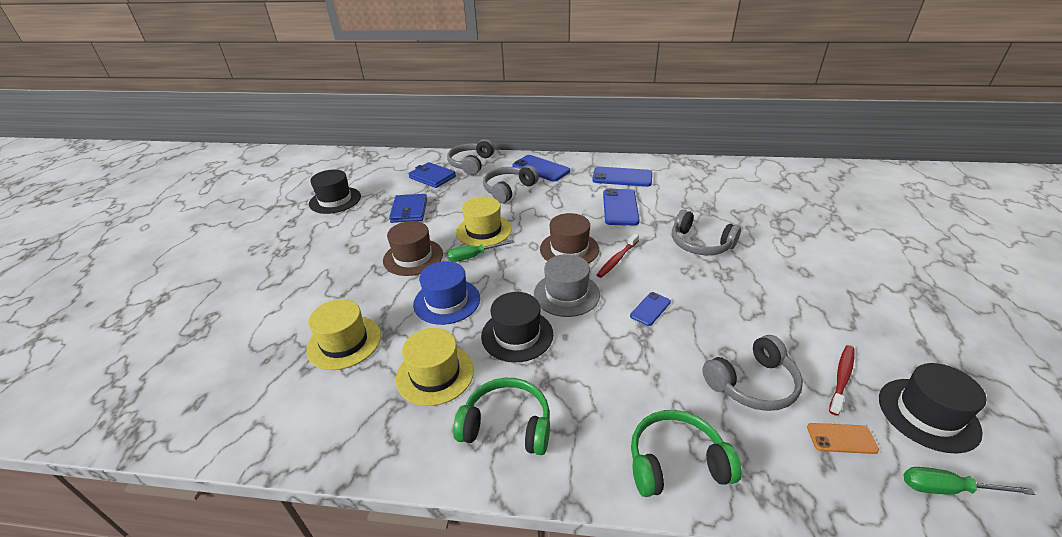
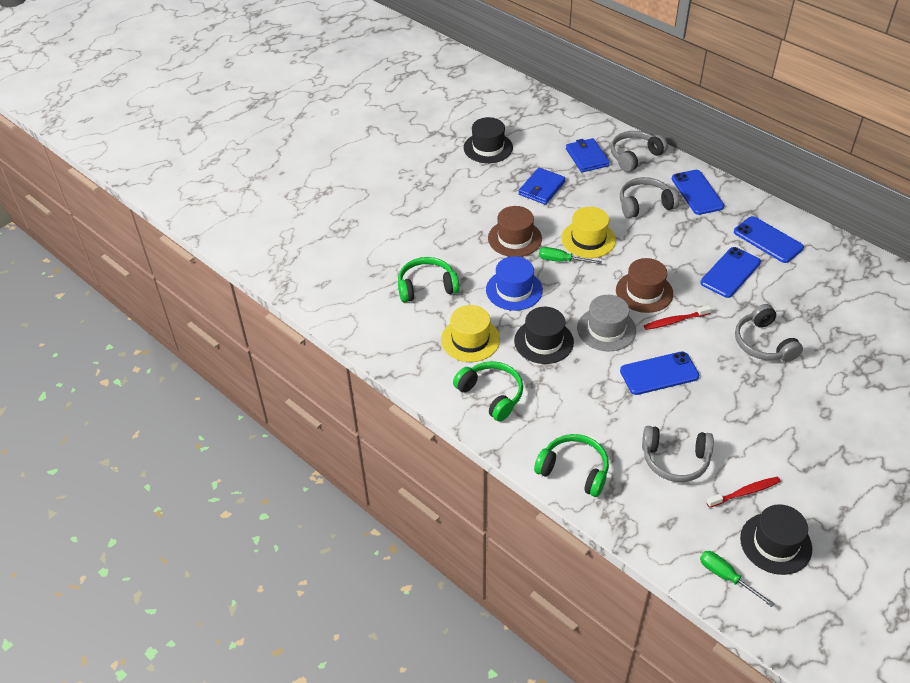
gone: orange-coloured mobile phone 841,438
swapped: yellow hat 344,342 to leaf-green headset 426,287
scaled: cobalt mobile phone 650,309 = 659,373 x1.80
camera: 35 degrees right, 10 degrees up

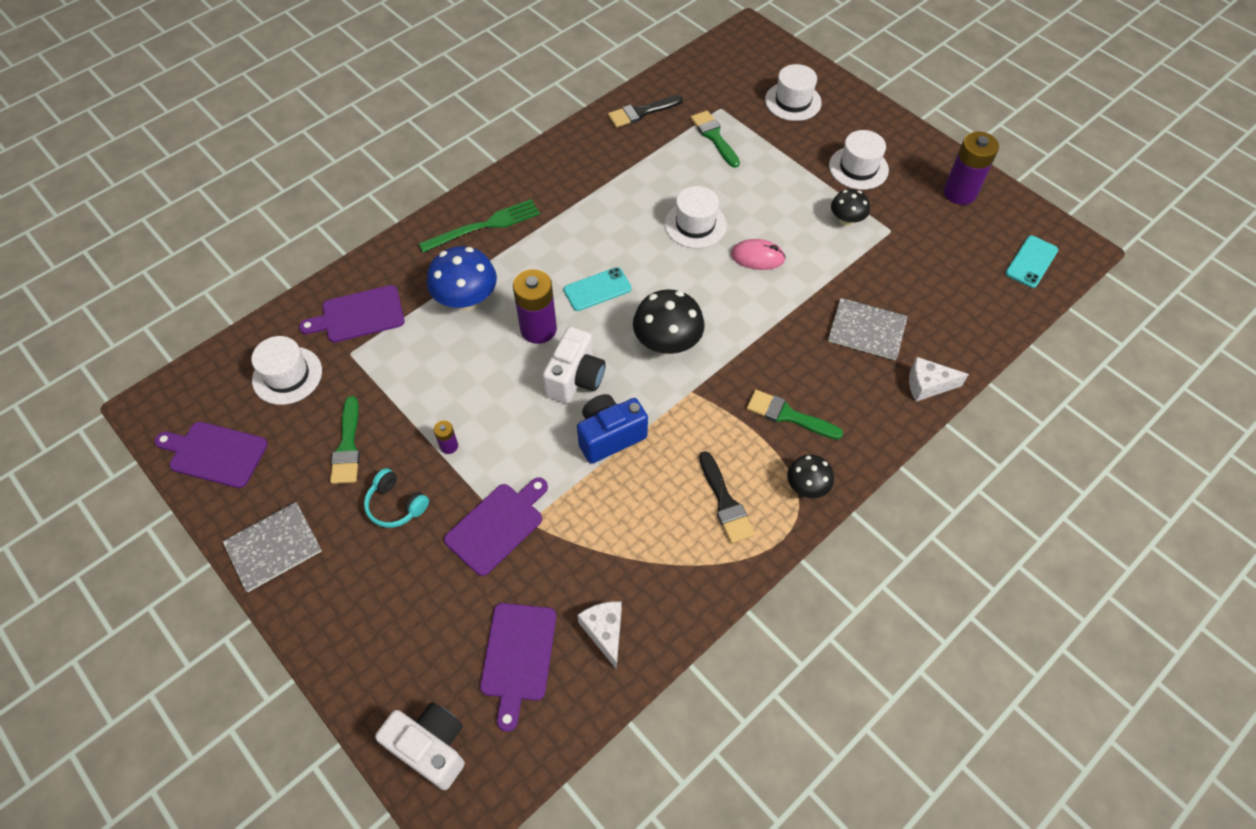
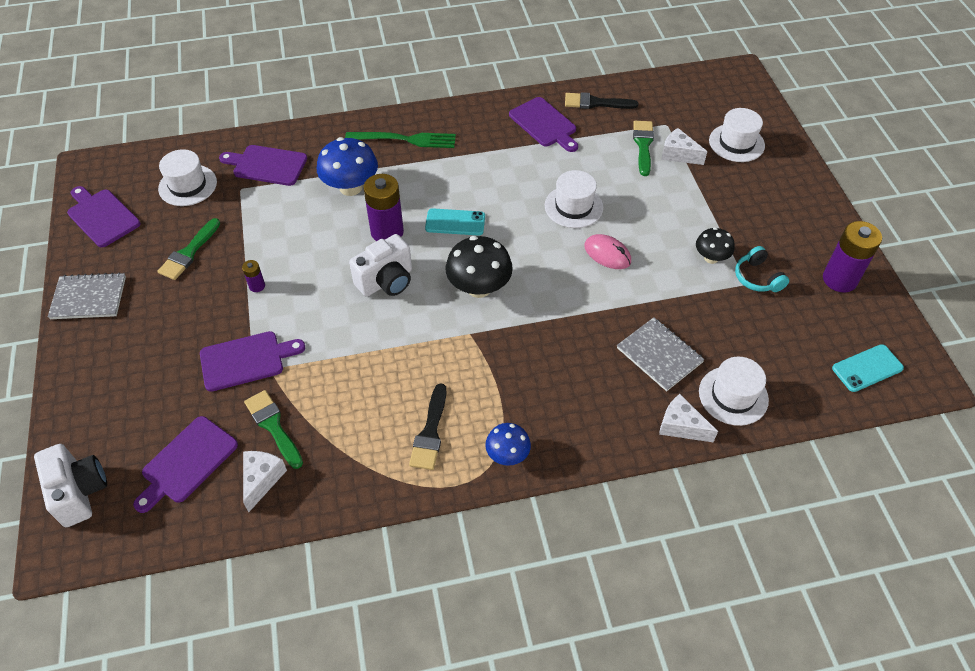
gone: cobalt camera 609,436
new: violet cutting board 544,124; pure white cheese wedge 678,154
shifted: leaf-green brush 788,415 to 273,426; pure white hat 858,168 to 733,395; teal headset 396,505 to 757,278
repainted: ebony fungus 806,486 to cobalt fungus 507,455
camera: 30 degrees right, 5 degrees down

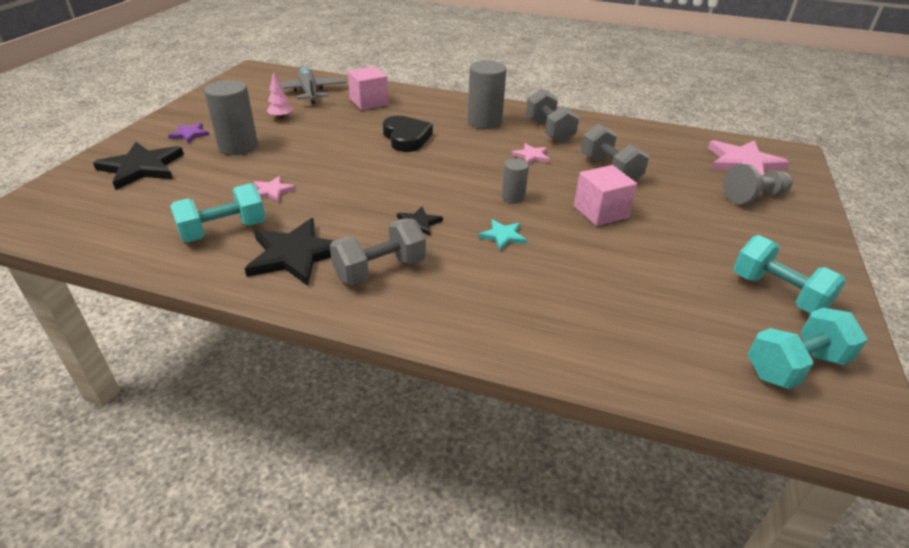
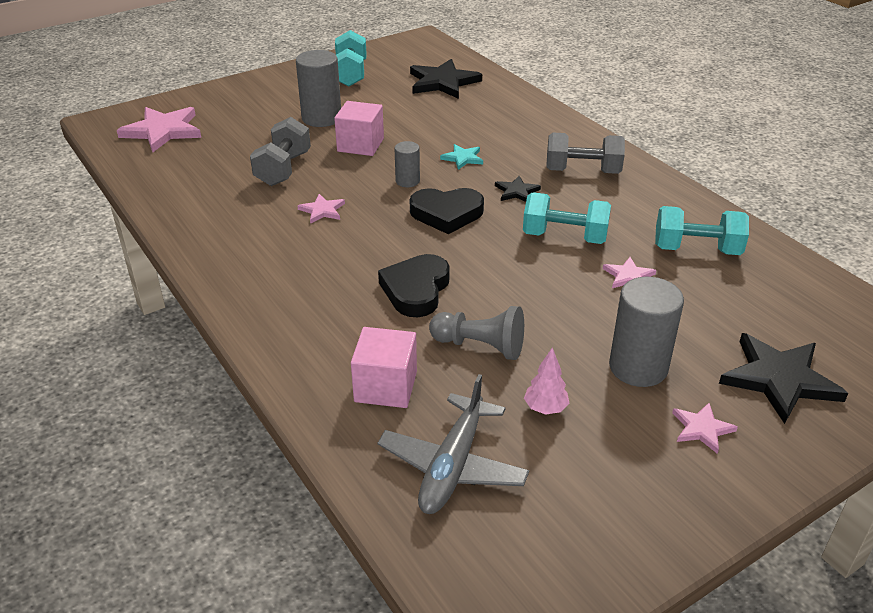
gone: ash-grey dumbbell 549,131
new: ebony heart shape 446,214
shifted: ash-grey cylinder 484,122 to 321,118; ebony star 295,255 to 443,82; ash-grey game pawn 754,197 to 480,346; teal dumbbell 795,366 to 564,237
repainted: violet star 189,134 to pink star 702,429
camera: 140 degrees left, 0 degrees up

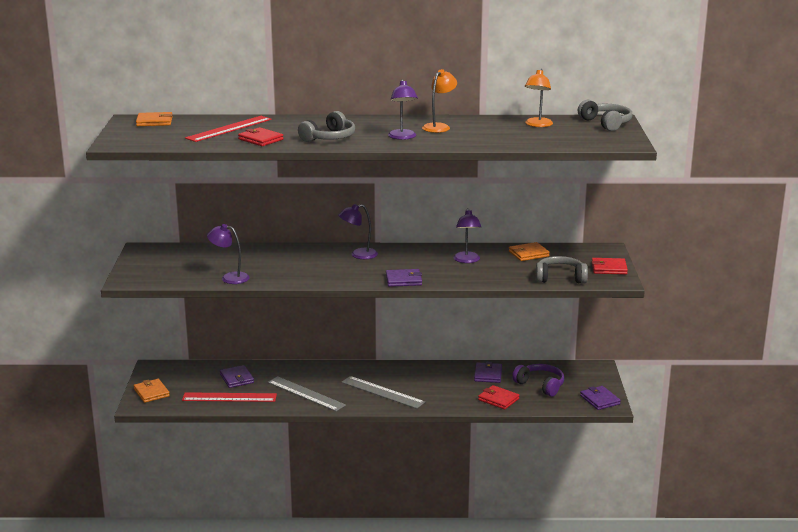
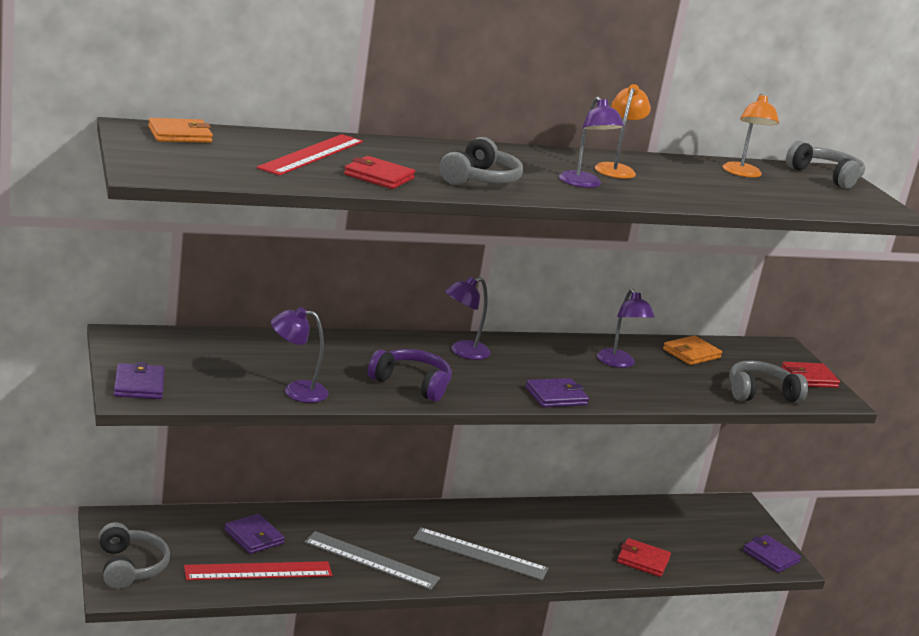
shifted: violet card wallet 488,374 to 139,385; violet headset 540,385 to 412,384
swapped: orange-coloured card wallet 151,392 to ash-grey headset 130,567
camera: 20 degrees left, 0 degrees up

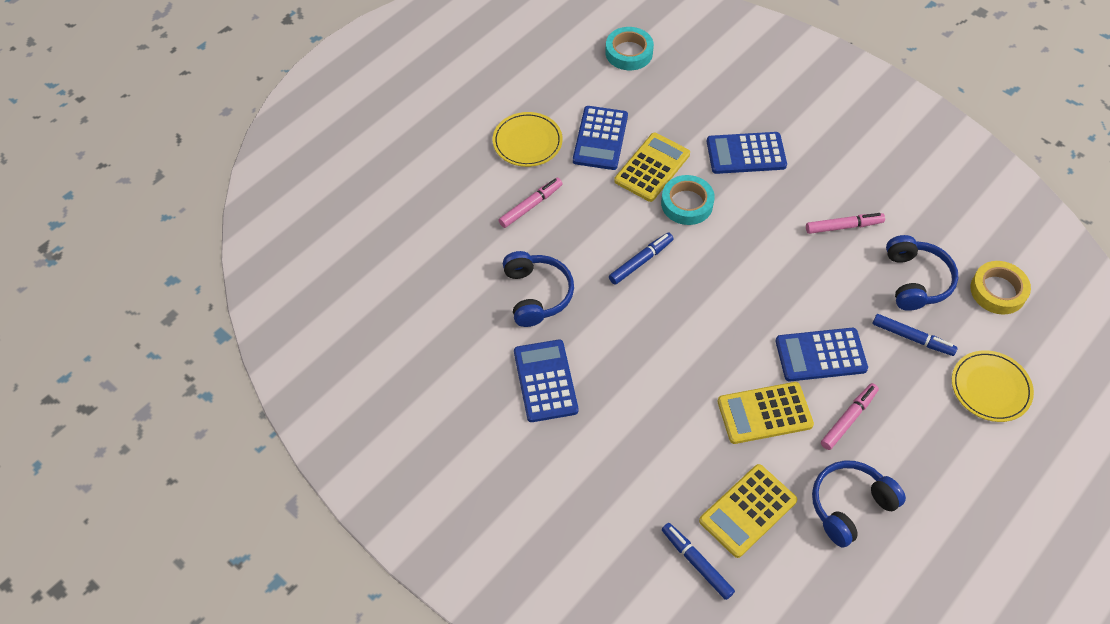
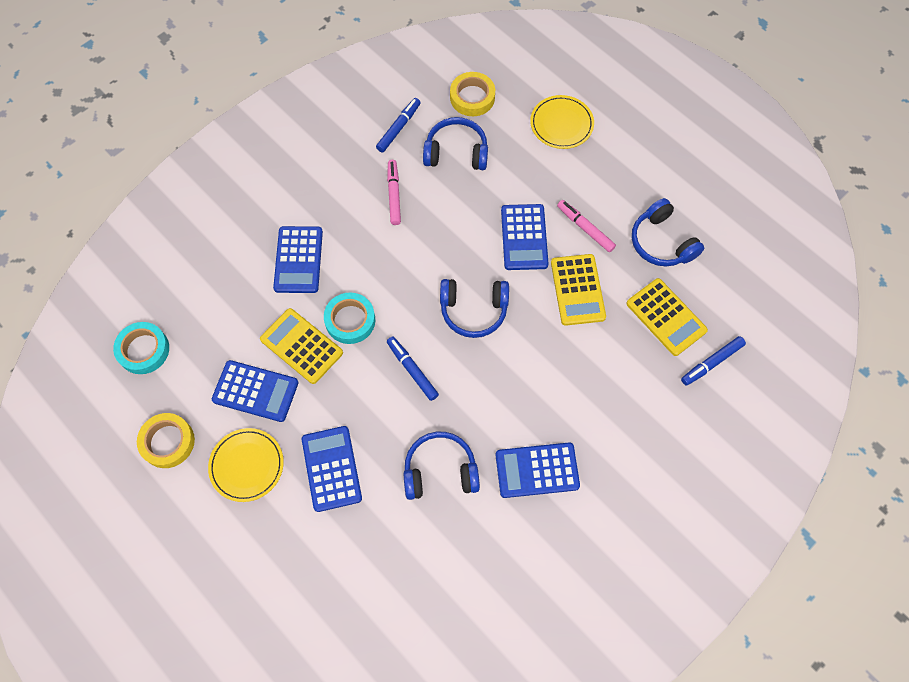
new: yellow sticky tape 168,442; cobalt headset 473,310
shifted: cobalt marker 912,338 to 398,128
swapped: pink marker 530,206 to cobalt pocket calculator 332,468
camera: 85 degrees left, 10 degrees up

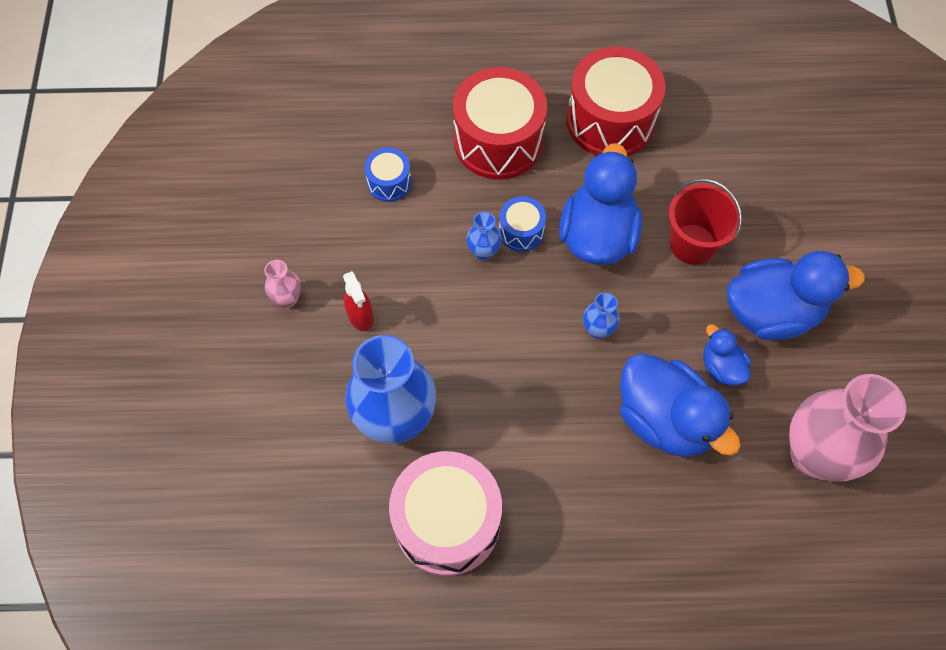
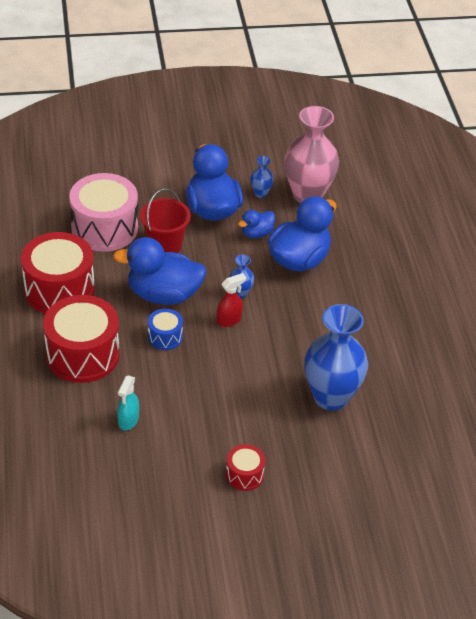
shifted: pink drum 447,522 to 104,228; crimson sprayer 360,316 to 229,320; cobalt flower vase 483,252 to 260,193
swapped: cobalt drum 389,182 to teal sprayer 128,420; pink flower vase 288,298 to crimson drum 244,475
camera: 100 degrees left, 20 degrees down

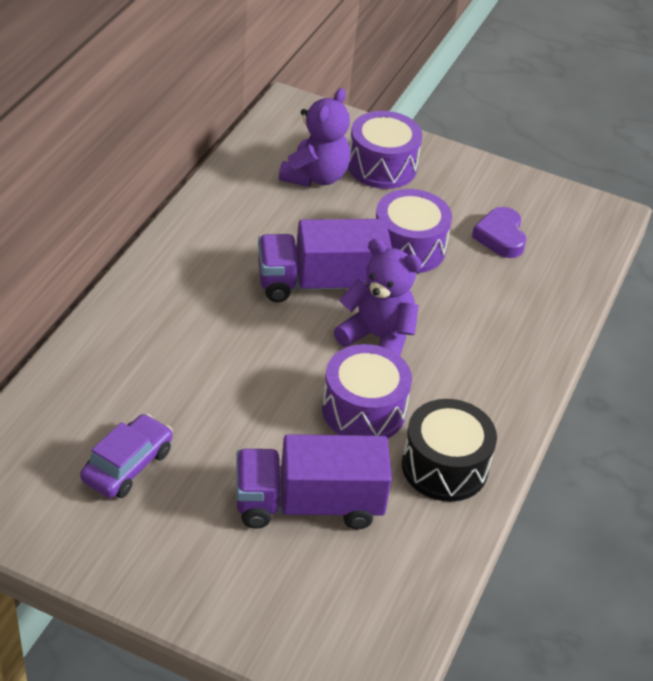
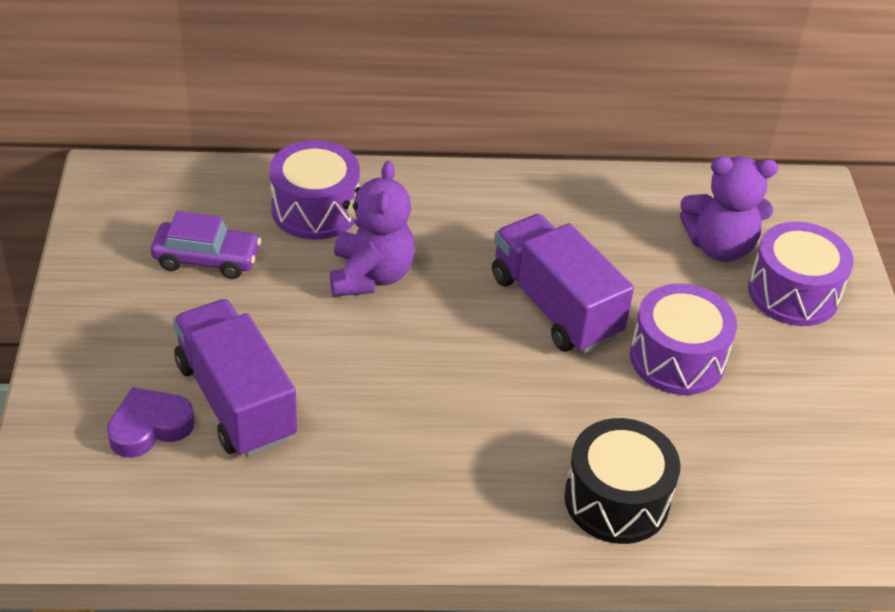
shifted: violet heart shape 500,237 to 149,427; violet drum 363,410 to 315,209; violet teddy bear 377,337 to 370,276; ebony drum 444,466 to 616,500
camera: 65 degrees right, 0 degrees up

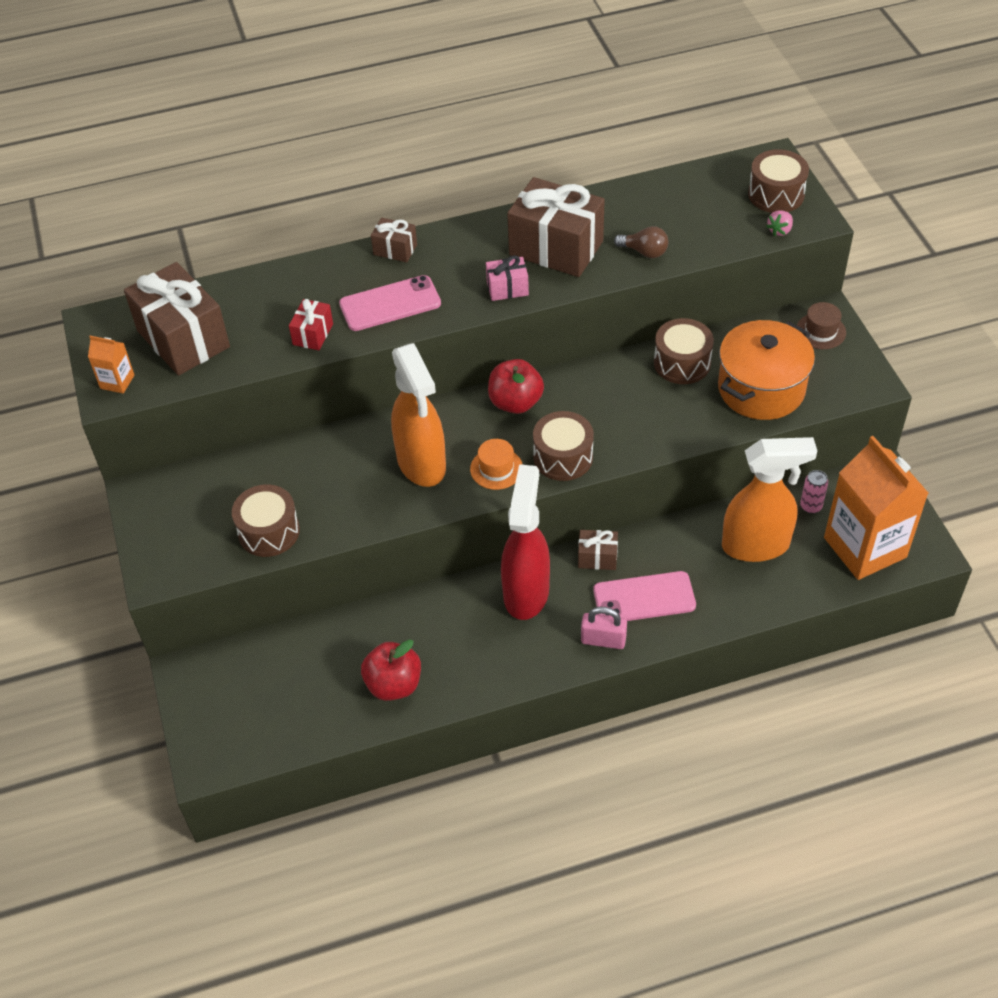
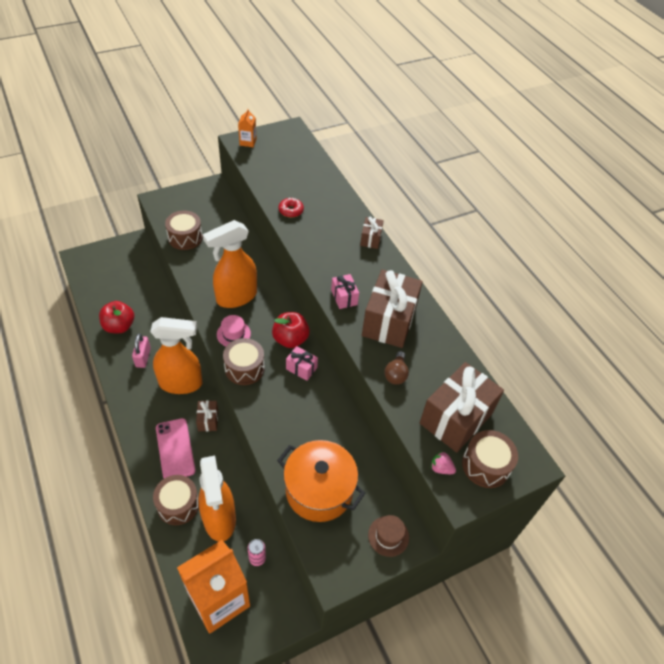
gone: pink mobile phone 390,304
new: pink gift 301,368
shifted: pink small lock 603,640 to 143,357; dark brown drum 682,363 to 178,505; dark brown gift 183,339 to 456,418
swapped: crimson gift 313,334 to crimson donut 291,210
repainted: crimson sprayer 526,592 to orange-coloured sprayer 181,383; orange-coloured hat 496,469 to pink hat 233,334
camera: 75 degrees right, 0 degrees up

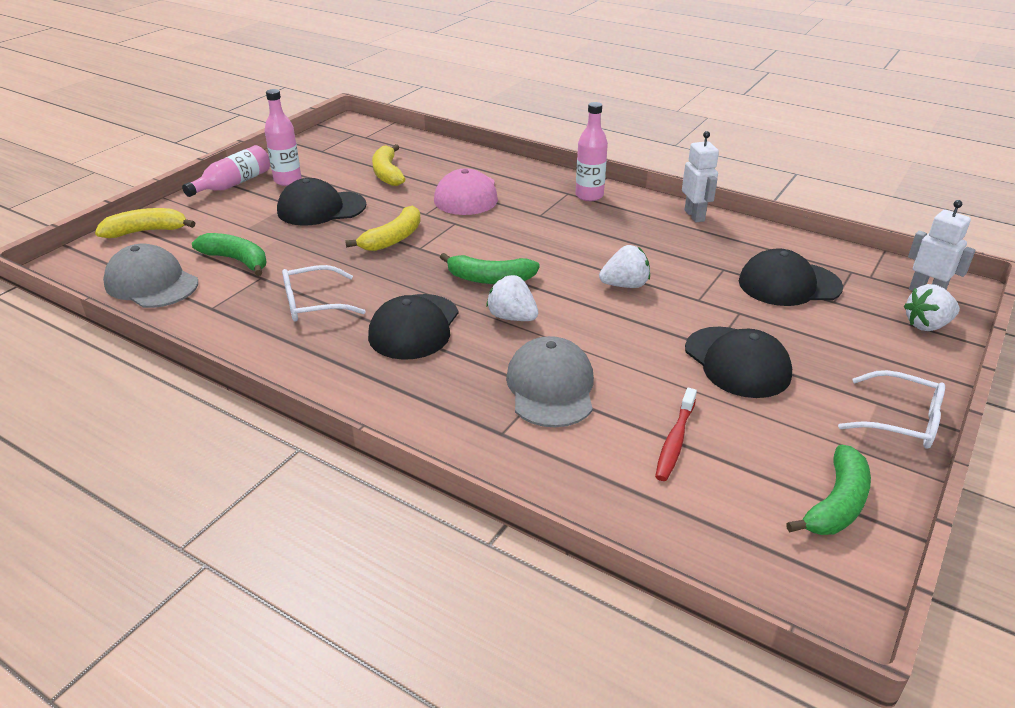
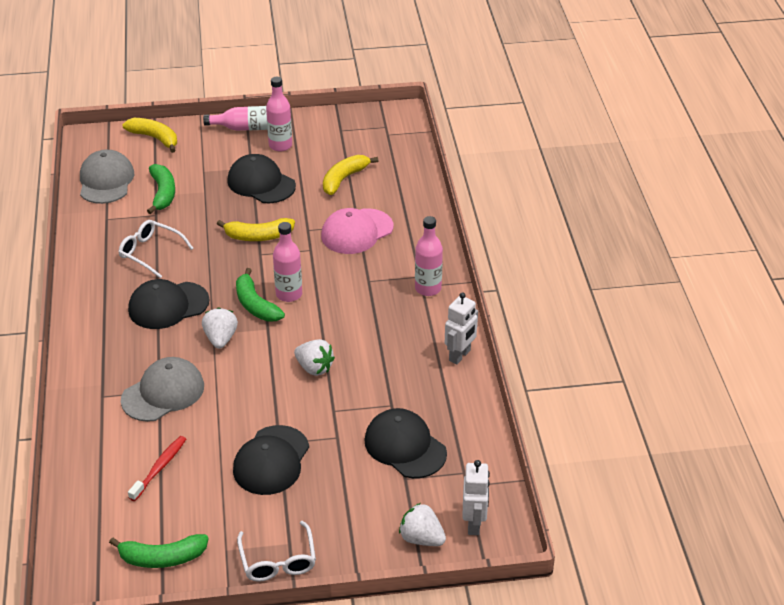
new: pink drink bottle 289,294
rotated: crimson dental brush 675,441 = 159,468 135 degrees clockwise
camera: 50 degrees right, 5 degrees up

